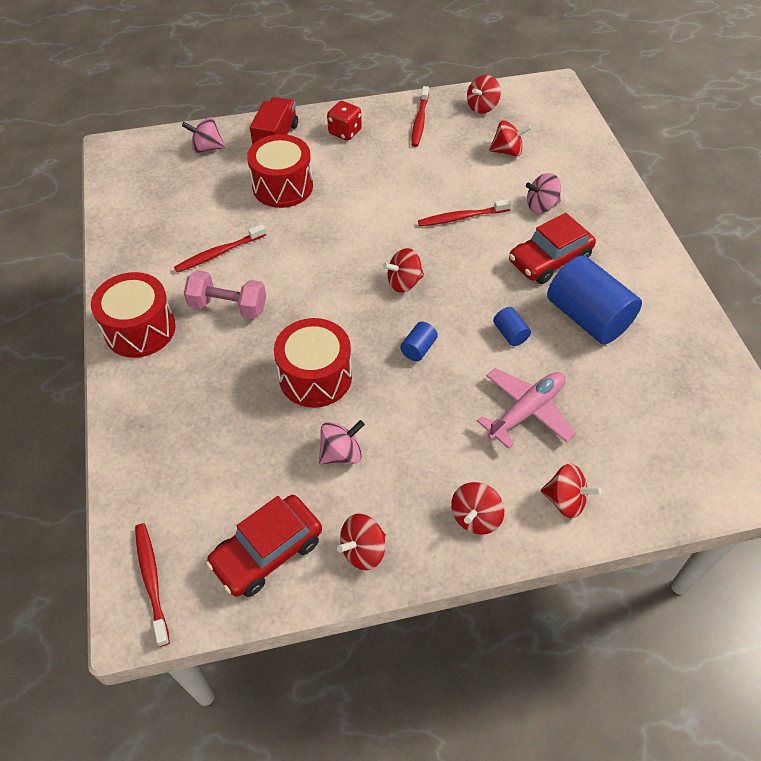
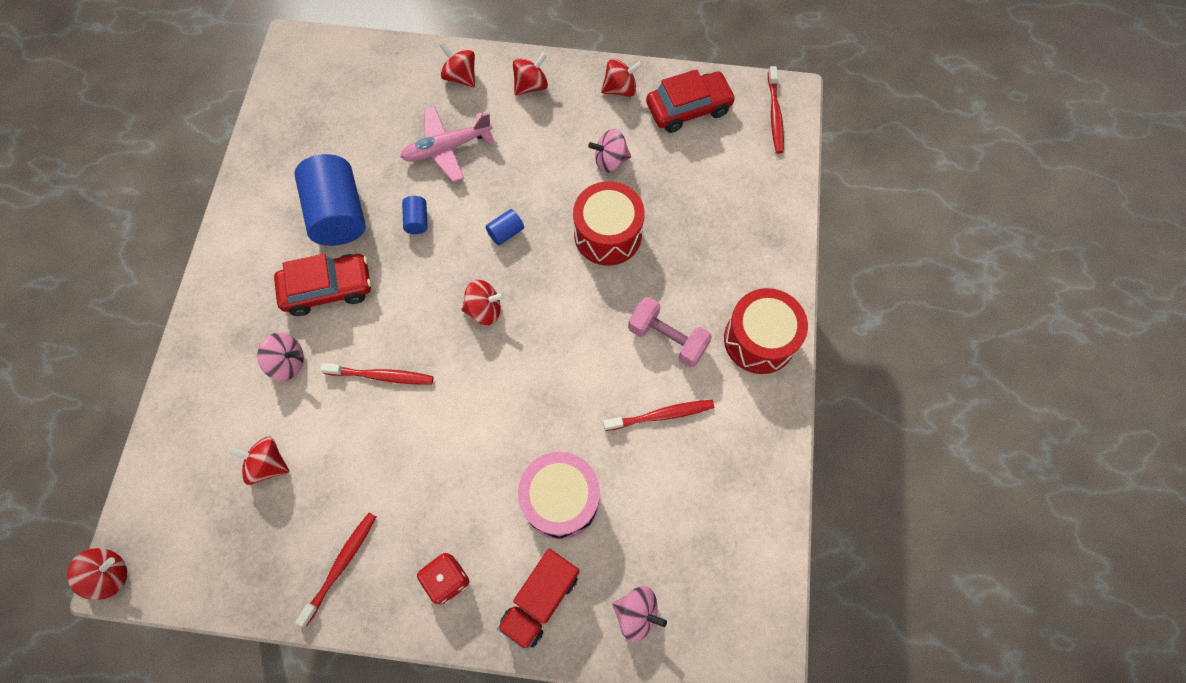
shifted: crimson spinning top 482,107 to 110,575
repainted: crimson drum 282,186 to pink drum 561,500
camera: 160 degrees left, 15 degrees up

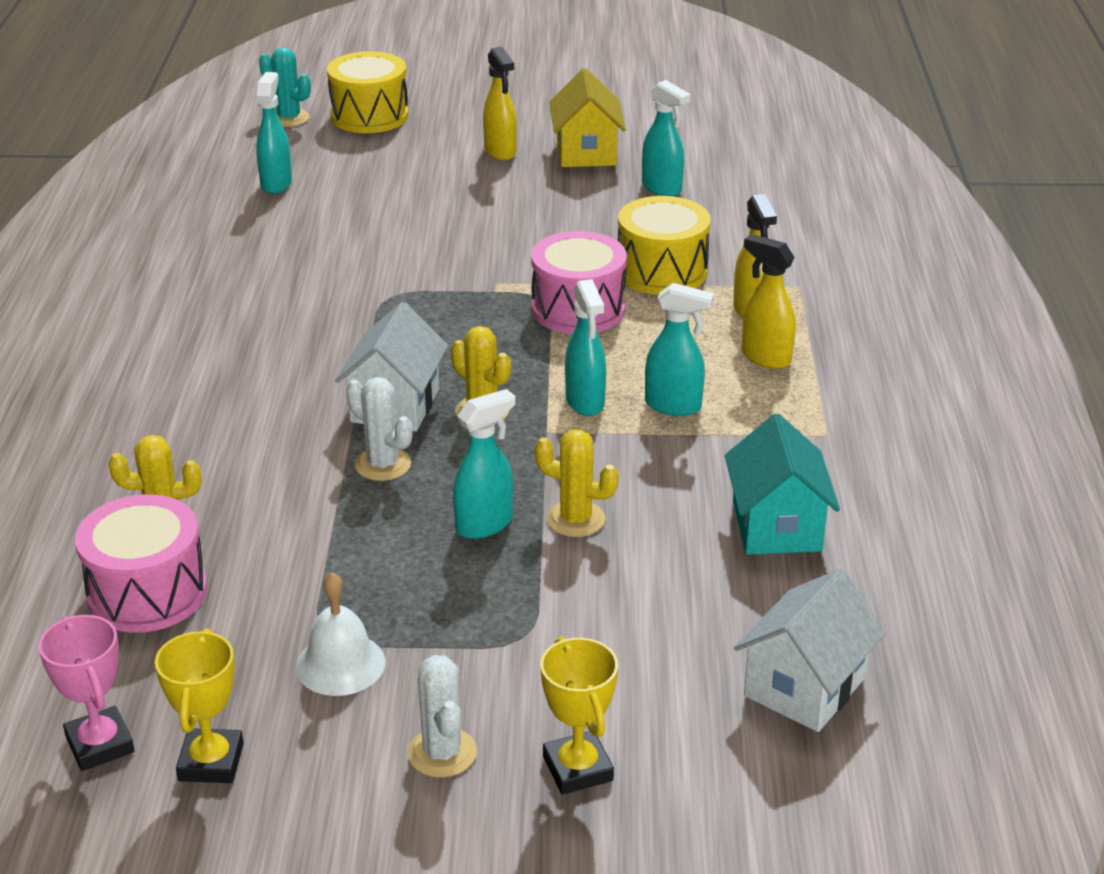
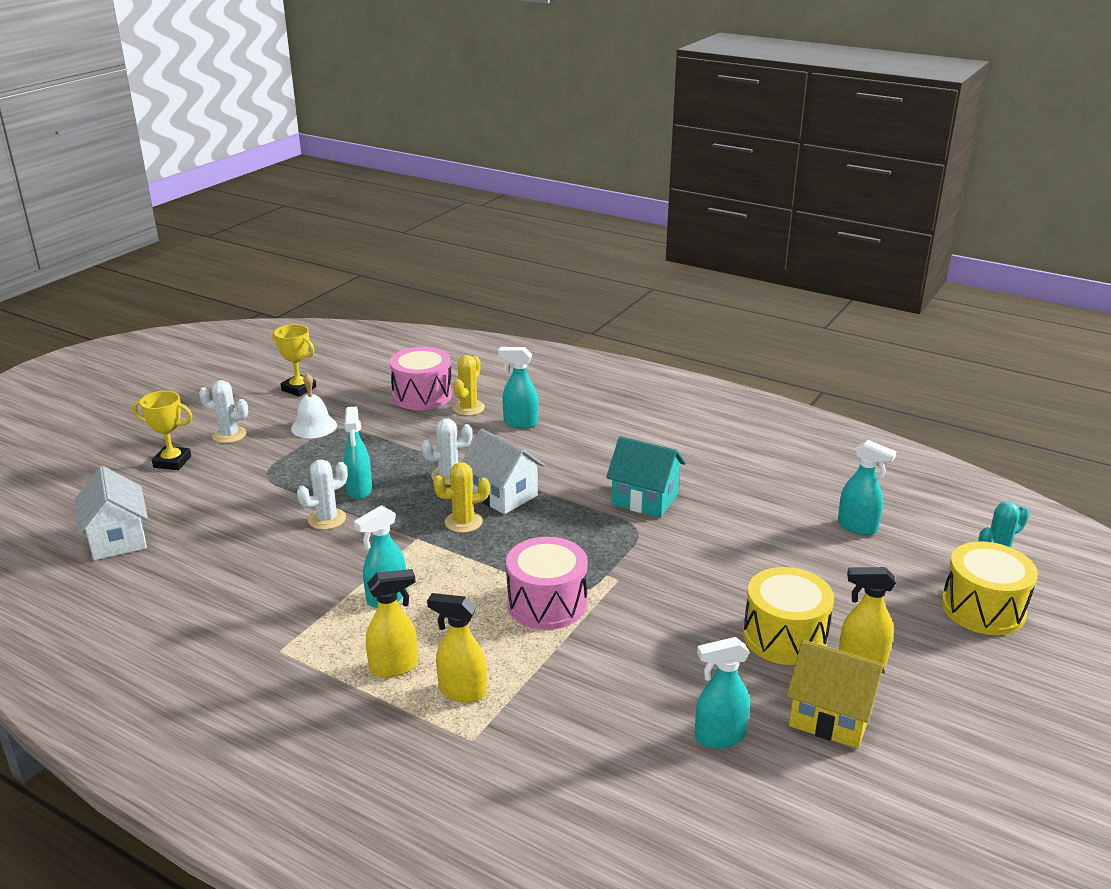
gone: pink award cup 100,744
shifted: teal sprayer 585,402 to 520,423; teal cottage 776,526 to 644,499; yellow drum 662,271 to 784,636
repainted: yellow saguaro cactus 575,519 to pure white saguaro cactus 327,519
camera: 120 degrees right, 5 degrees down

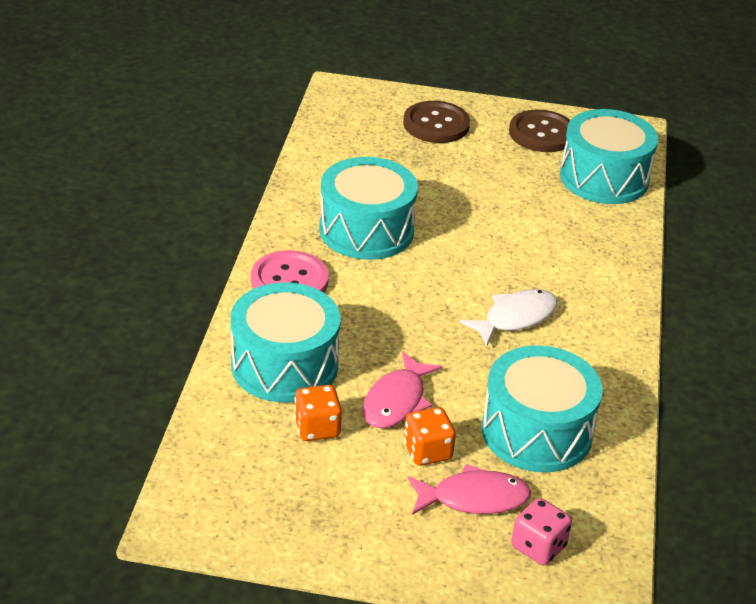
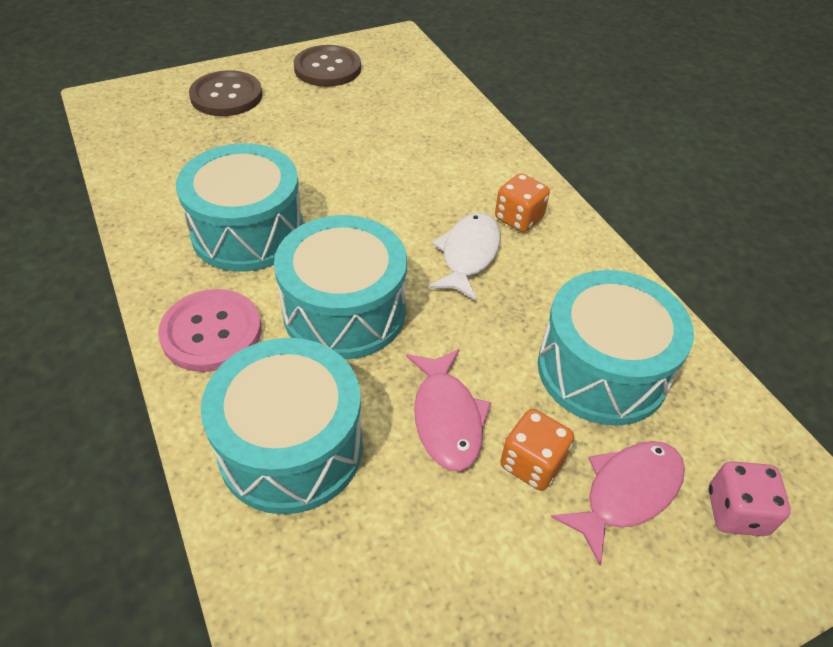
shifted: teal drum 604,178 to 344,311; orange-coloured game die 317,428 to 518,218
camera: 35 degrees left, 10 degrees up

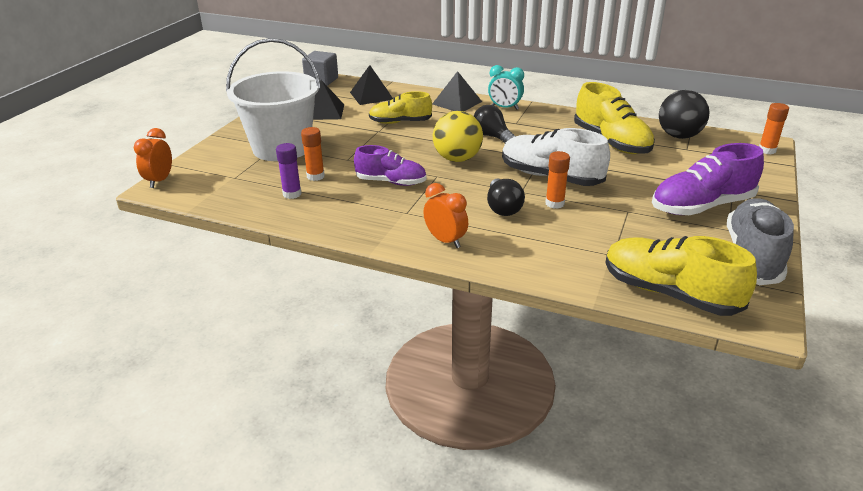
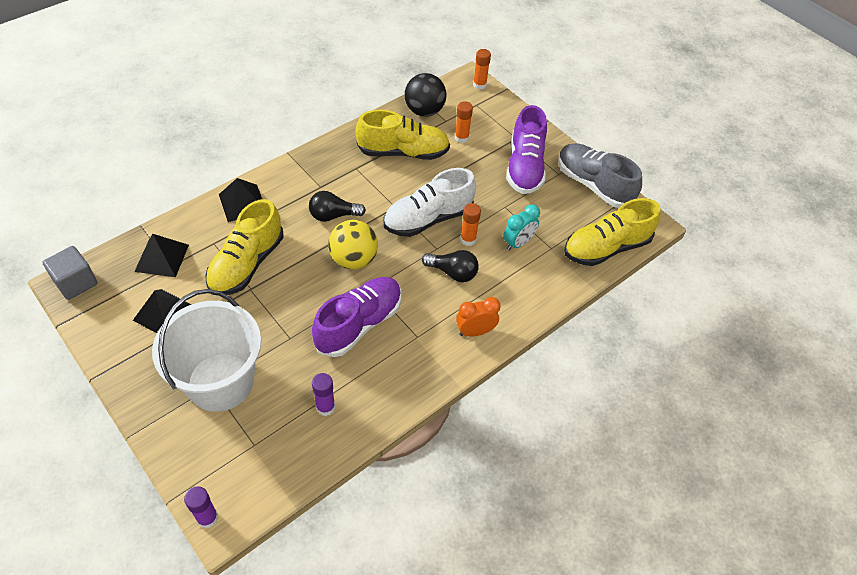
shifted: orange-coloured glue stick 315,176 to 461,138; teal clock 505,108 to 518,243
swapped: orange-coloured clock 159,181 to violet glue stick 207,518
scaled: yellow sneaker 400,122 = 247,264 x1.53; violet sneaker 391,182 = 359,324 x1.53
camera: 65 degrees left, 20 degrees up

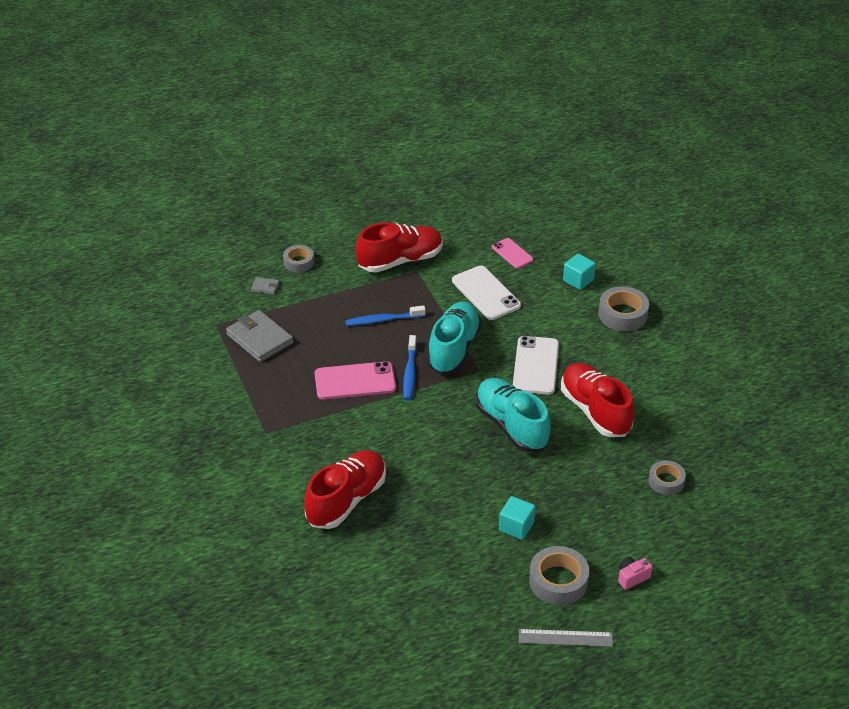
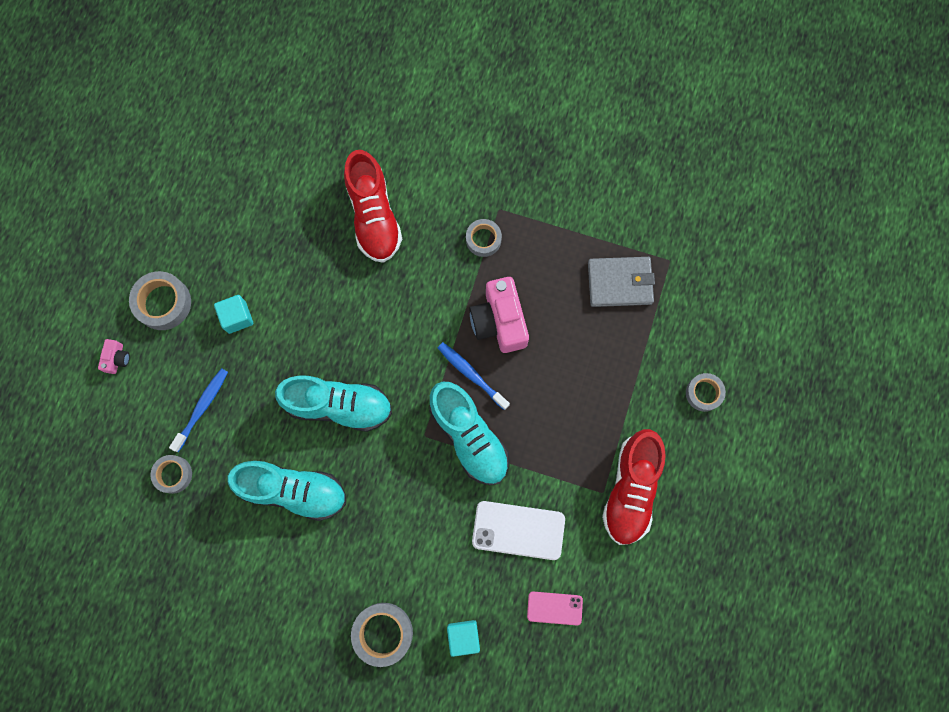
gone: ash-grey card wallet 265,287; pure white mobile phone 536,365; ash-grey measuring stick 565,638
new: ash-grey sticky tape 483,239
shifted: cobalt dental brush 383,320 to 202,408
swapped: pink mobile phone 355,381 to pink camera 499,321
repainted: crimson sneaker 595,411 to teal sneaker 293,490
camera: 130 degrees right, 35 degrees up

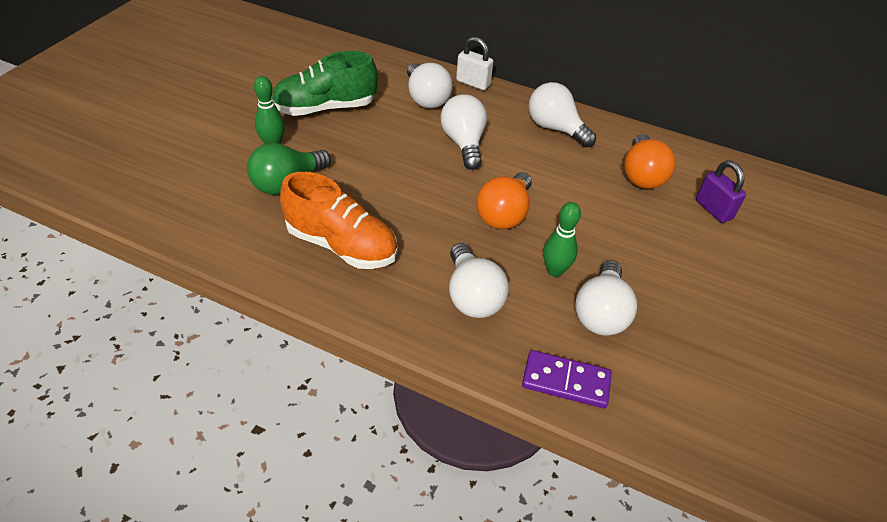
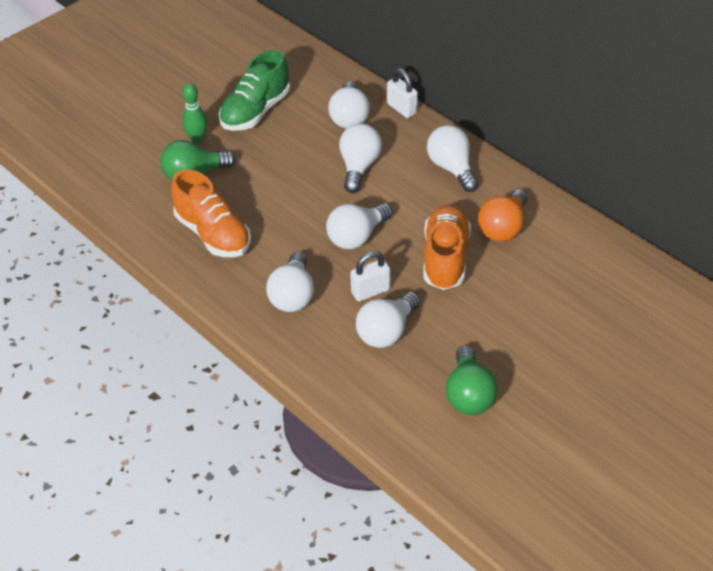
gone: violet domino piece 566,381; violet small lock 713,209
new: orange-coloured sneaker 445,259; leaf-green light bulb 469,394
swapped: leaf-green skittle 555,270 to pure white small lock 370,291
repainted: orange-coloured light bulb 504,214 to pure white light bulb 357,237
rotated: leaf-green sneaker 325,108 = 256,111 60 degrees counterclockwise
camera: 25 degrees right, 0 degrees up

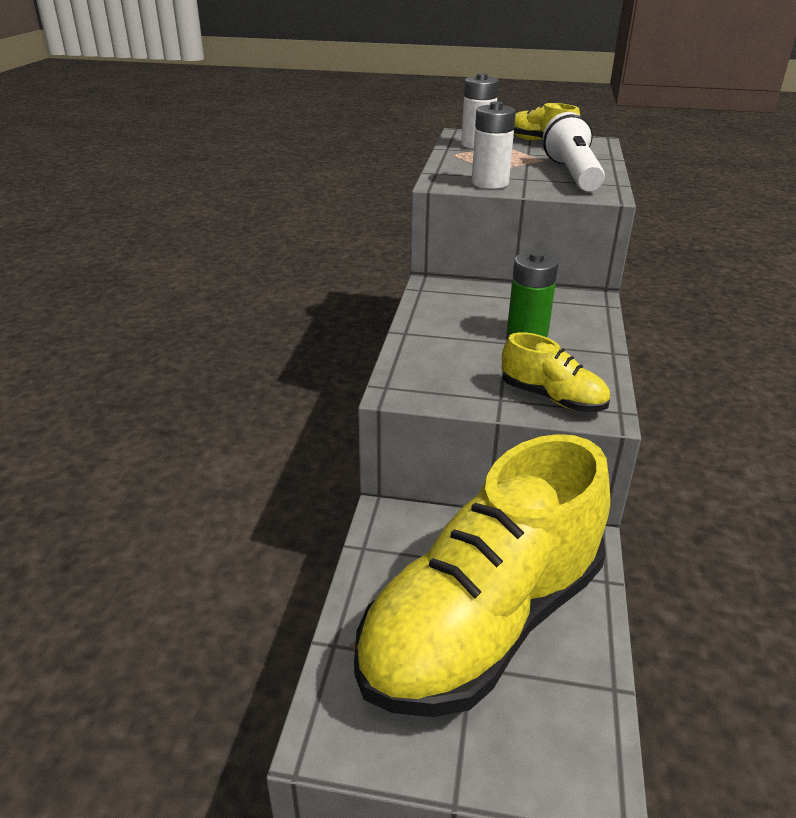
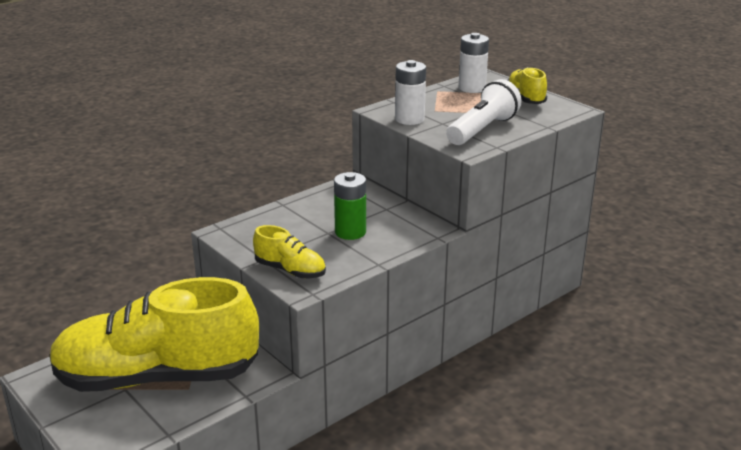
rotated: yellow sneaker 552,398 = 290,270 45 degrees counterclockwise
camera: 40 degrees right, 5 degrees down

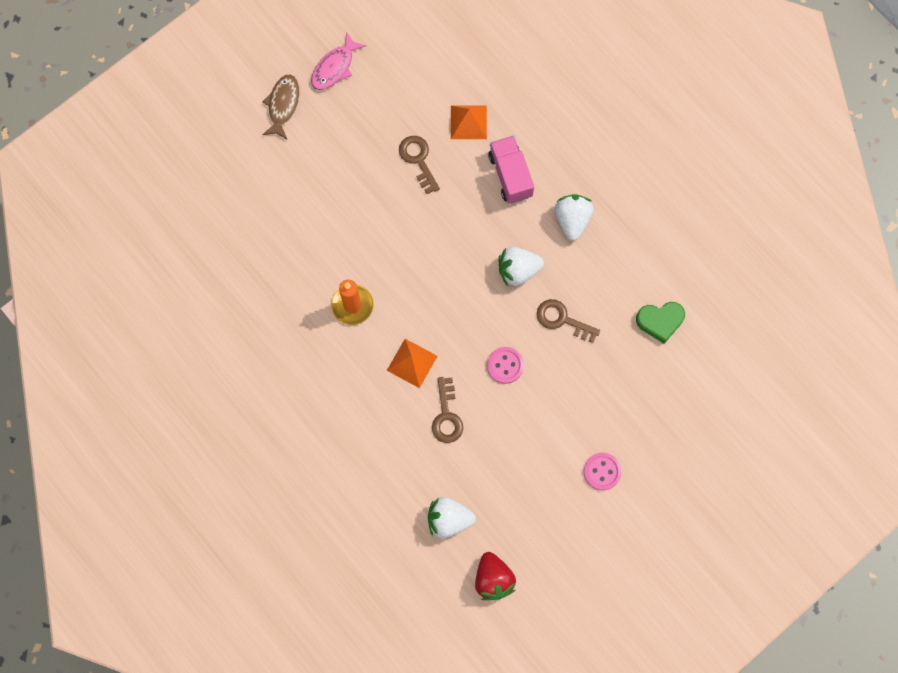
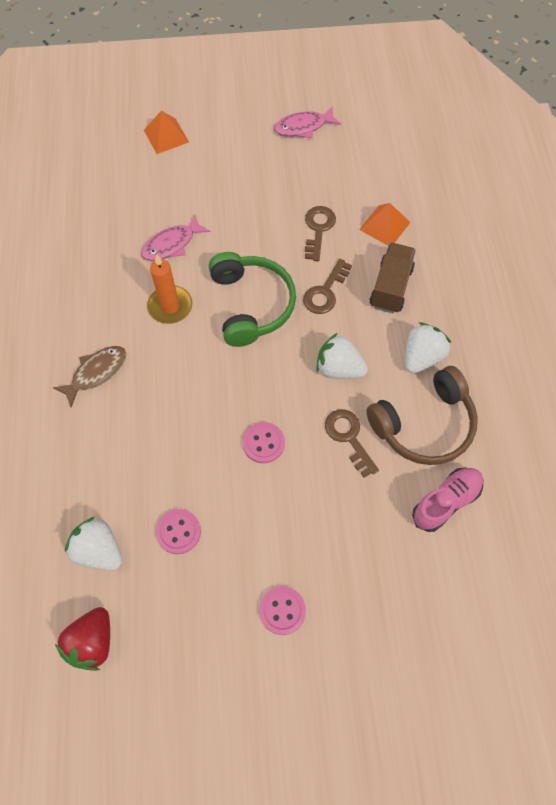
new: pink toy fish 172,244; pink shirt button 178,532; leaf-green headset 251,305; dark brown headset 424,425
shifted: dark brown toy fish 283,105 to 96,373; orange-coloured pyramid 412,363 to 166,136; dark brown door key 446,415 to 325,291
swapped: leaf-green heart shape 660,321 to pink sneaker 446,502
repainted: pink truck 510,175 to dark brown truck 390,287
camera: 35 degrees right, 10 degrees down

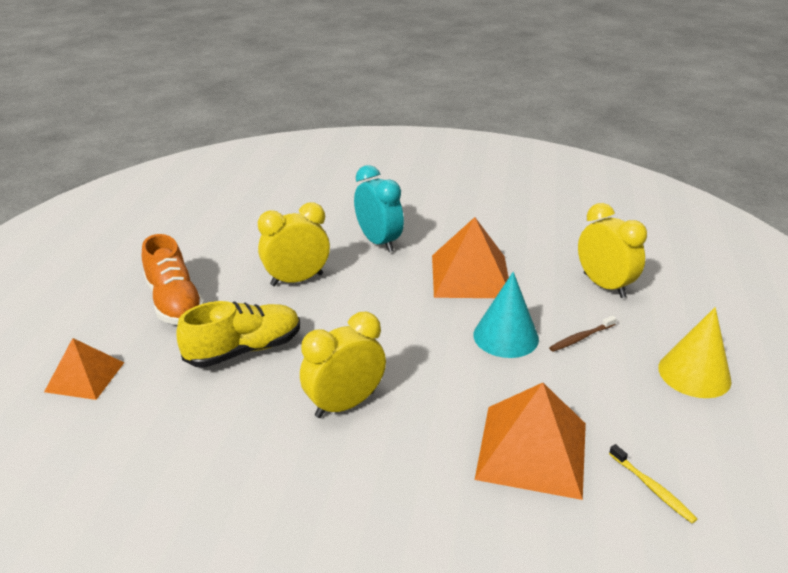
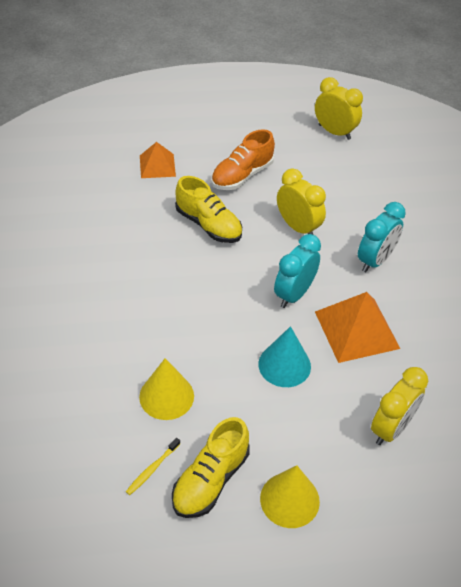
gone: dark brown dental brush 581,338
new: yellow sneaker 210,480; teal clock 294,294
shifted: yellow clock 345,404 to 334,132
swapped: orange-coloured pyramid 532,450 to yellow cone shape 166,396
camera: 70 degrees right, 15 degrees up

